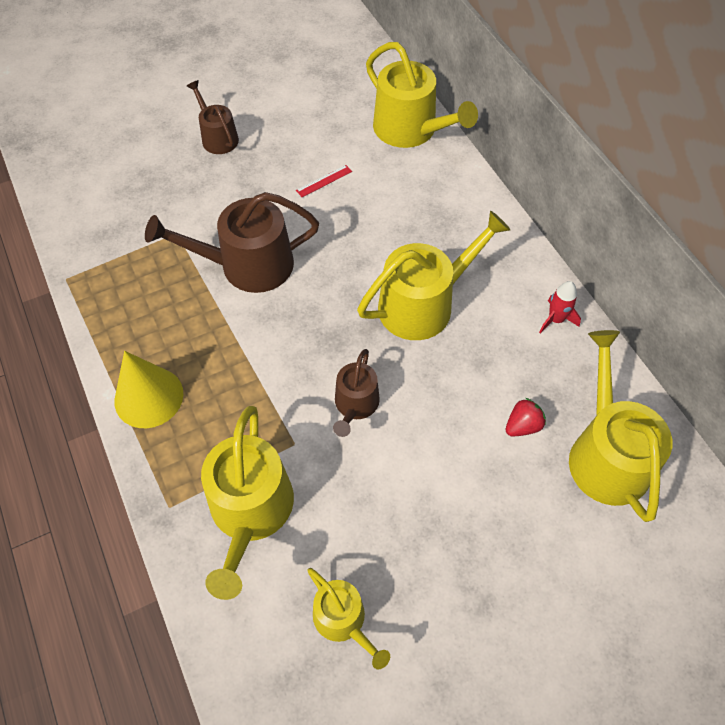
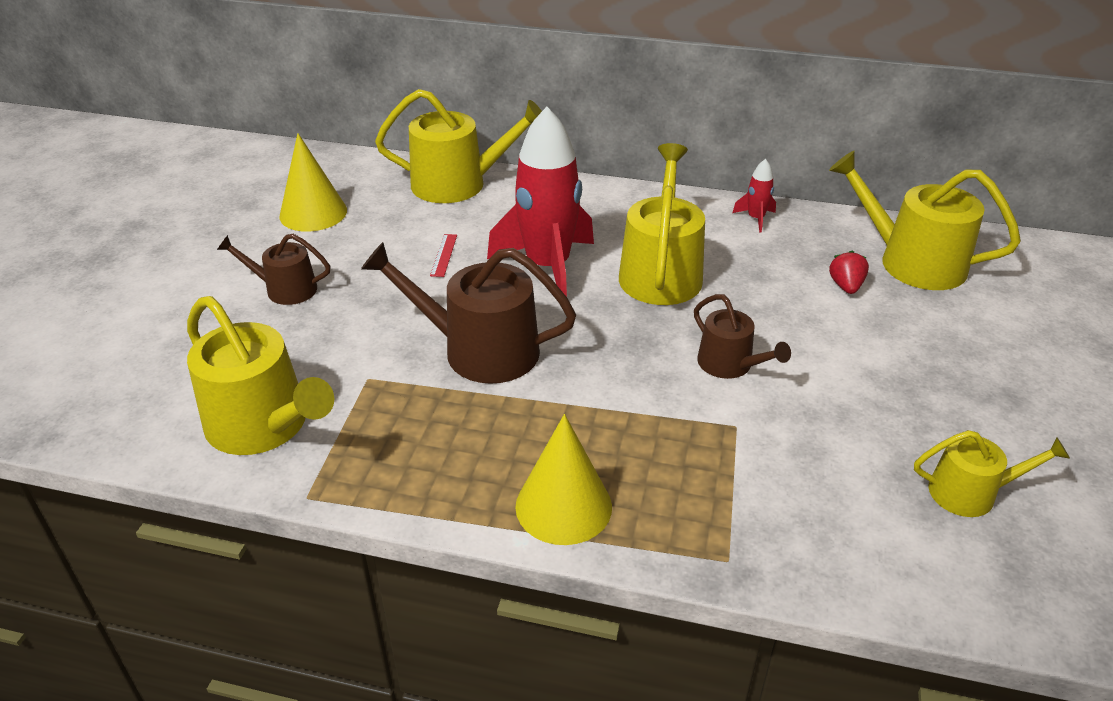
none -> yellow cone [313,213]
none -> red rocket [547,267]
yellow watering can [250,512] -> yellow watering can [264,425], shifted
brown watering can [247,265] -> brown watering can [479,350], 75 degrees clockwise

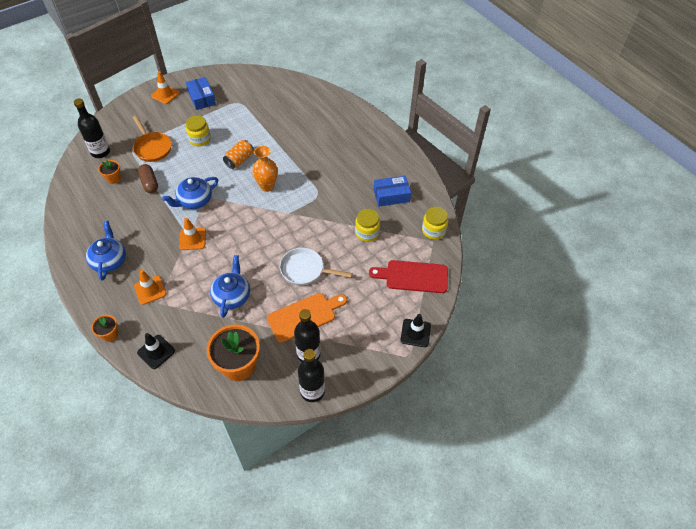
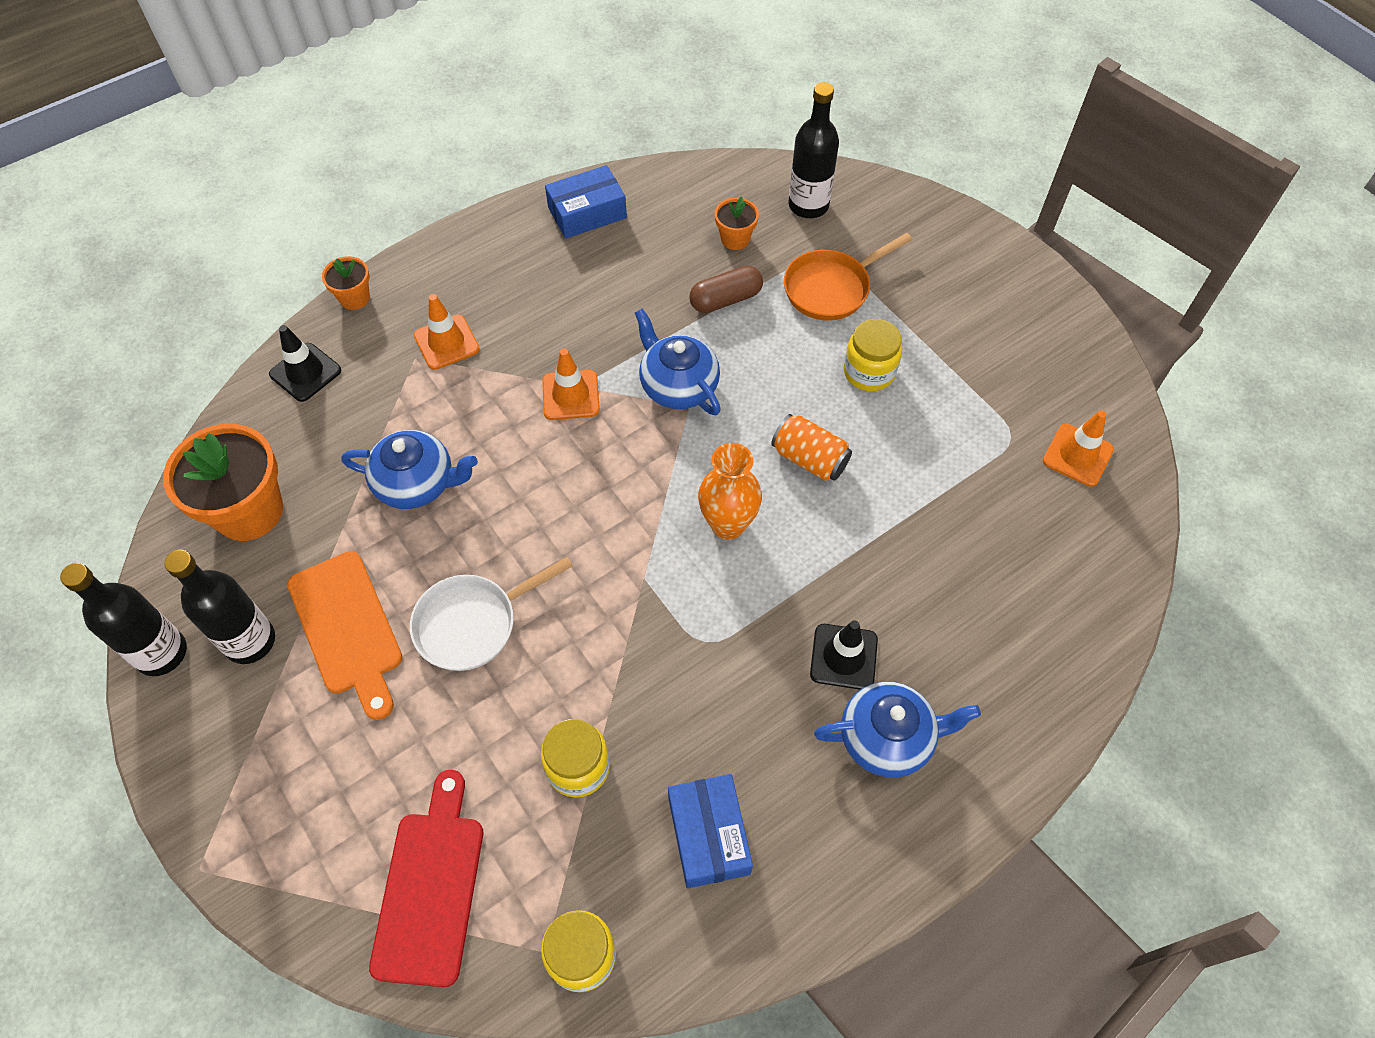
blue teapot [109,260] -> blue teapot [887,738], shifted
orange traffic cone [165,94] -> orange traffic cone [1077,455], shifted
blue box [202,98] -> blue box [587,213], shifted
black traffic cone [415,333] -> black traffic cone [843,657], shifted
white pan [305,270] -> white pan [472,623], 135 degrees counterclockwise

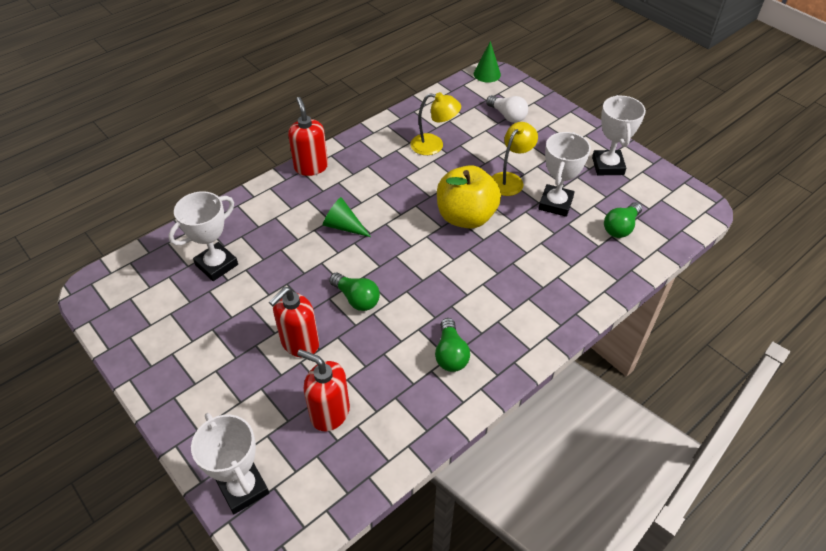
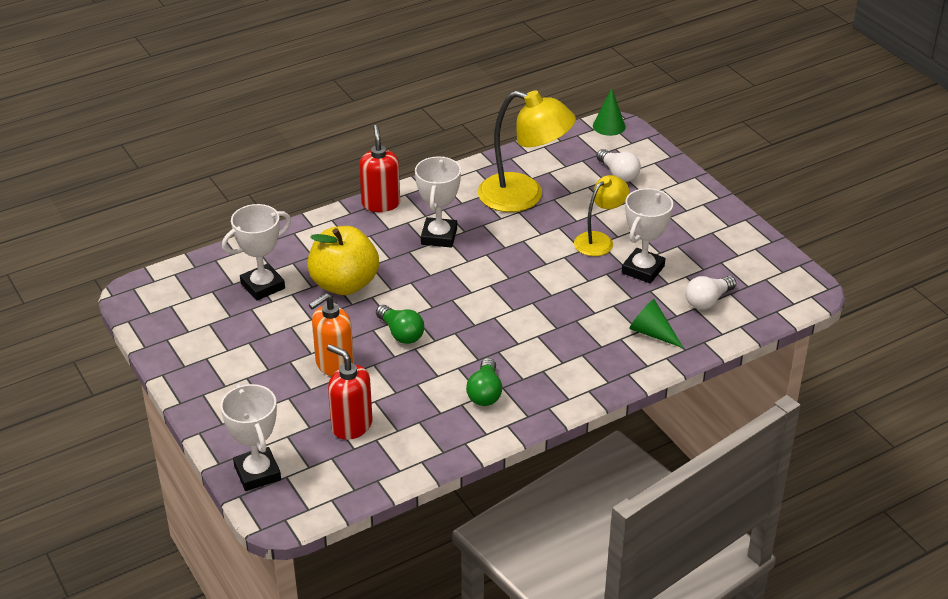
green cone [343,226] -> green cone [652,333], shifted
yellow apple [466,217] -> yellow apple [344,284], shifted
white trophy [607,166] -> white trophy [439,236], shifted
red soap dispenser [300,343] -> orange soap dispenser [334,365]
green light bulb [620,227] -> white light bulb [707,301]
yellow lamp [434,146] -> yellow lamp [524,196], x1.71

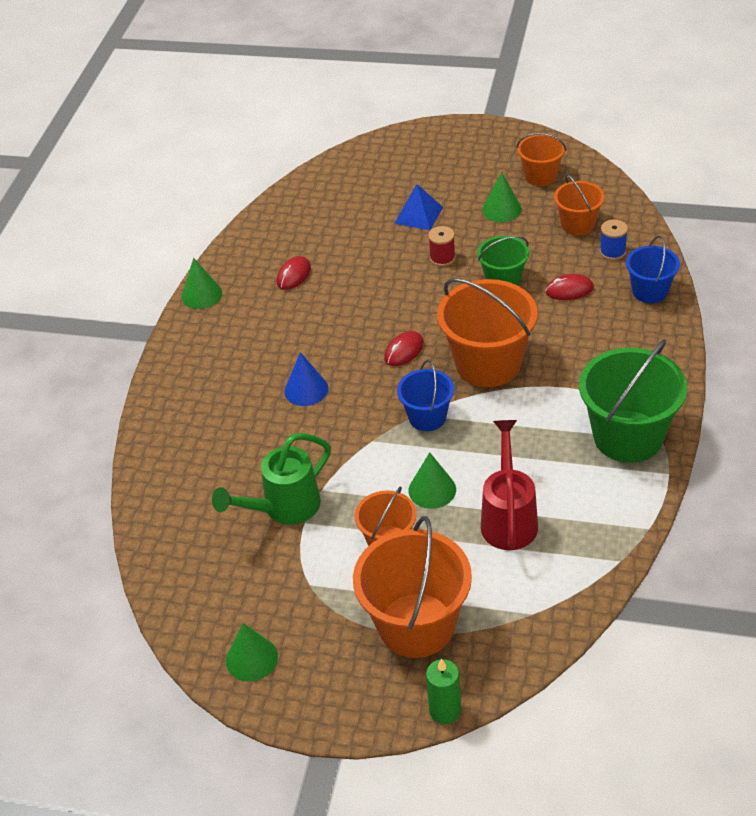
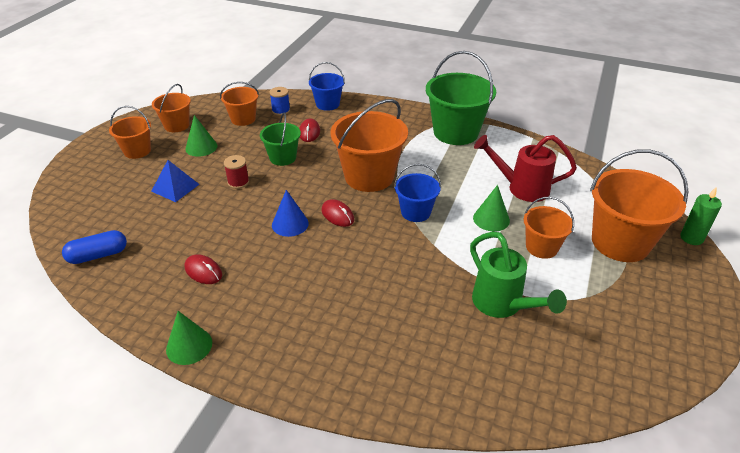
green cone [251,658] -> none
none -> blue capsule [98,255]
none -> orange bucket [137,151]
blue cone [306,389] -> blue cone [290,224], shifted

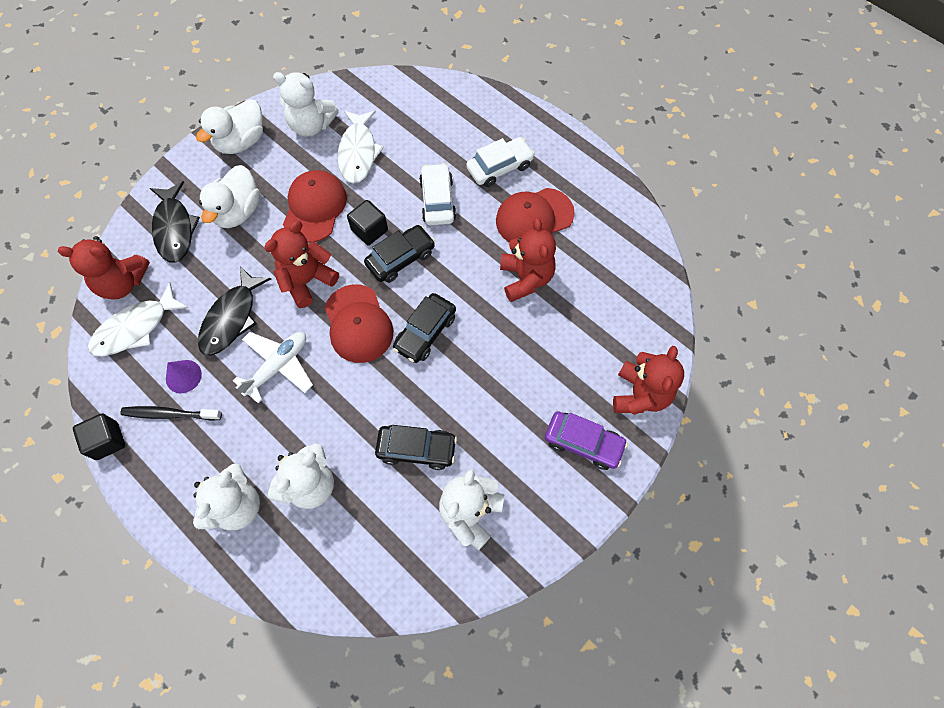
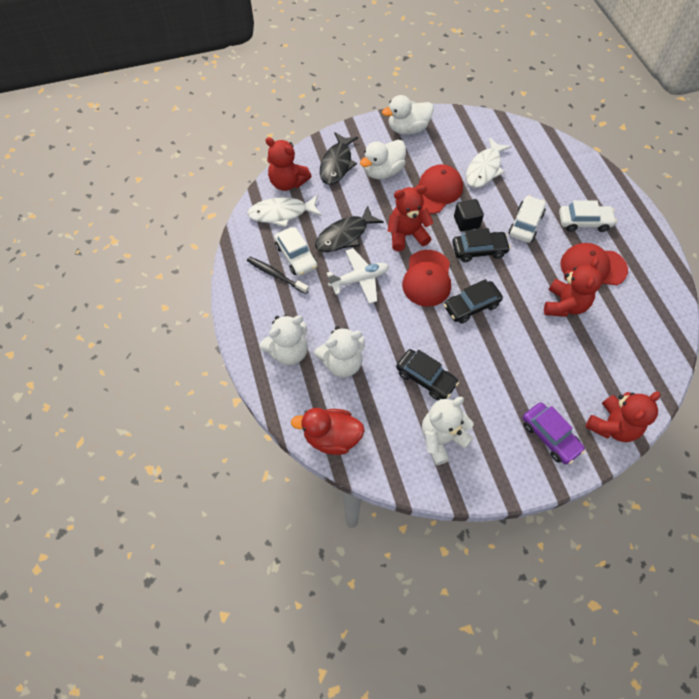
black cube [107,441] -> none
white teddy bear [311,125] -> none
none -> red duck [331,437]
purple cone [183,376] -> white car [296,256]

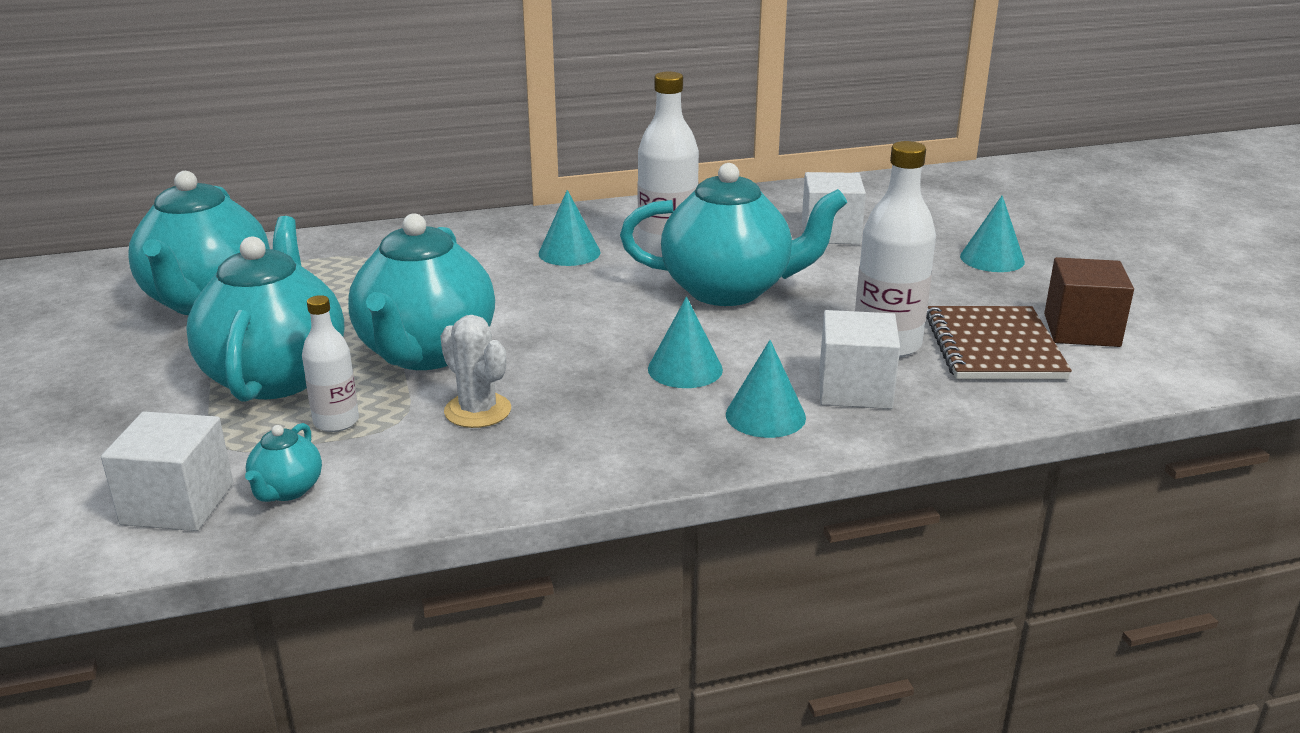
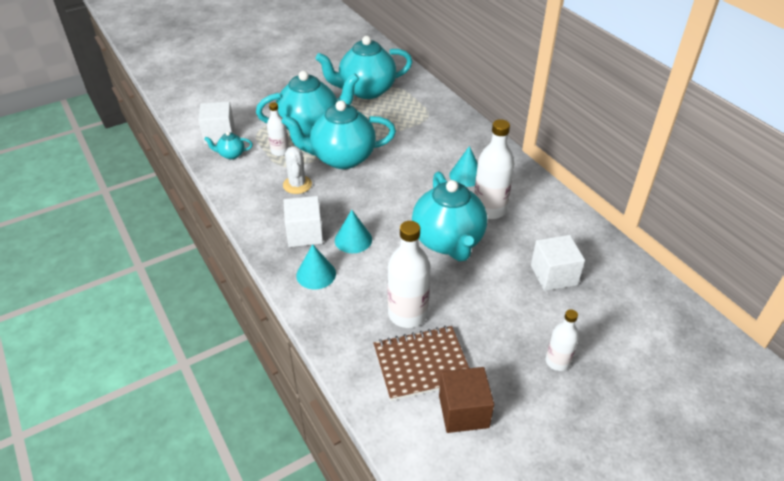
white cube [855,389] -> white cube [304,233], shifted
turquoise cone [992,259] -> white bottle [557,361]
white cactus [477,411] -> white cactus [297,185], 45 degrees counterclockwise

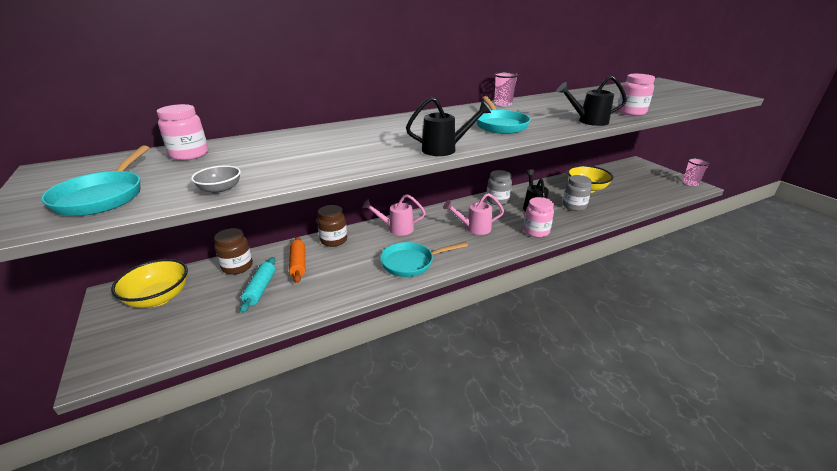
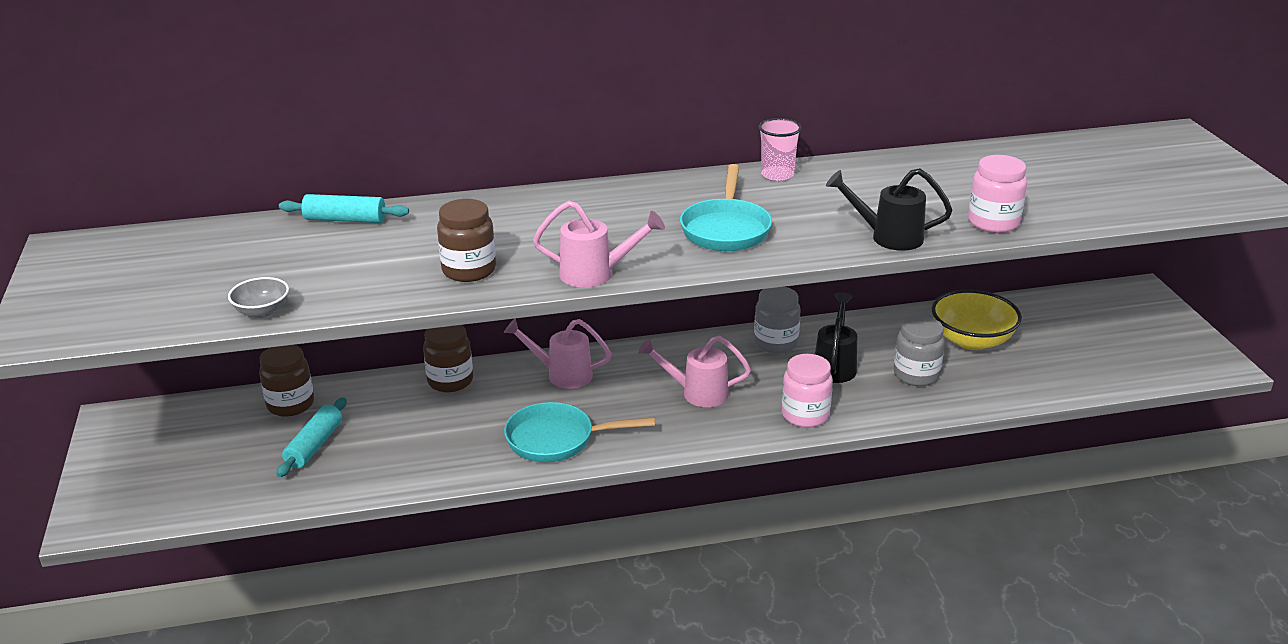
turquoise pan [103,196] -> none
yellow bowl [159,298] -> none
pink jar [189,155] -> none
orange rolling pin [298,264] -> none
pink cup [690,183] -> none
none -> turquoise rolling pin [345,219]
none -> brown jar [469,270]
black watering can [445,149] -> pink watering can [596,274]

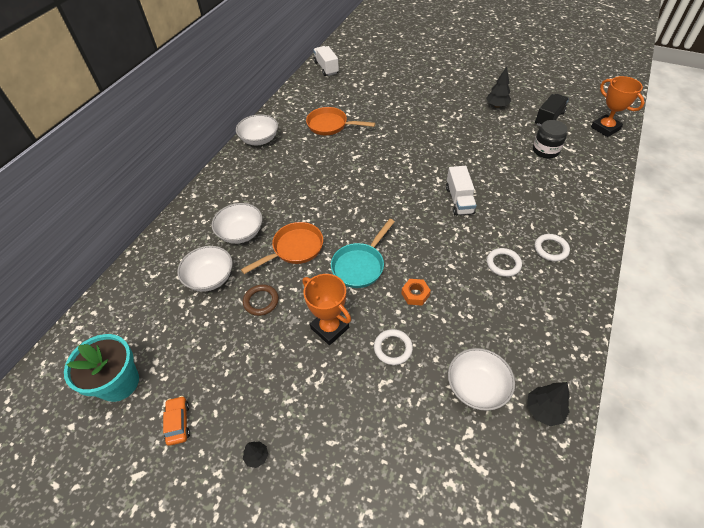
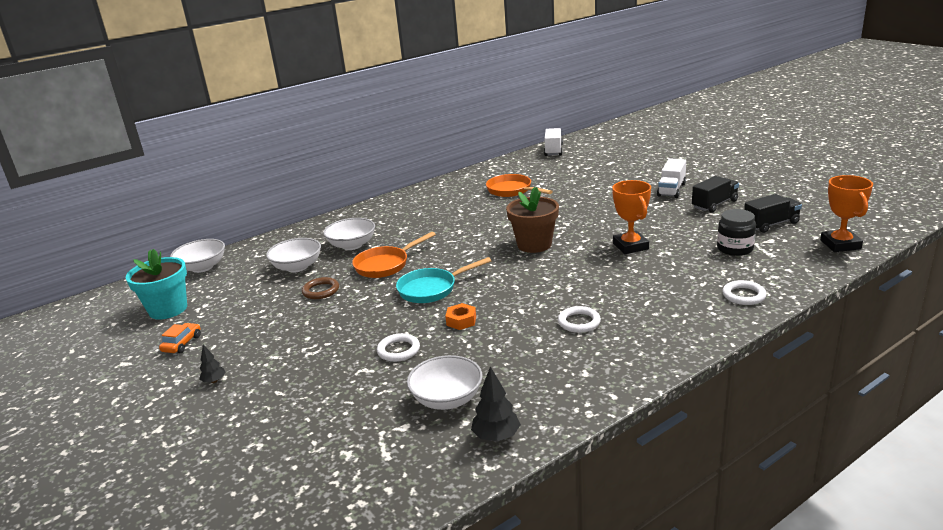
none -> brown flower pot [534,245]
white bowl [259,139] -> white bowl [202,267], shifted
orange trophy [329,328] -> orange trophy [630,246], shifted
white truck [459,200] -> white truck [671,190], shifted
white ring [551,249] -> white ring [743,295], shifted
black tree [497,106] -> black truck [714,204]
orange pan [294,249] -> orange pan [385,265], 150 degrees clockwise

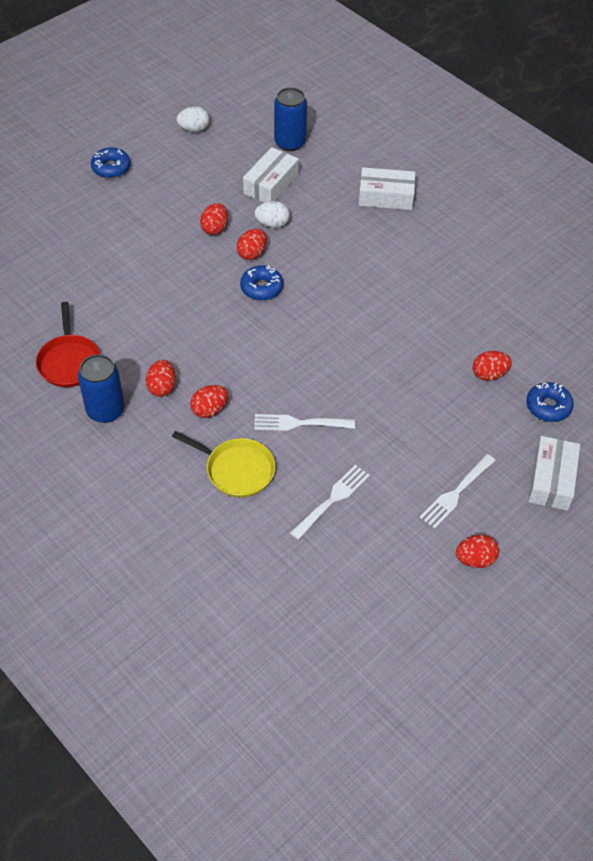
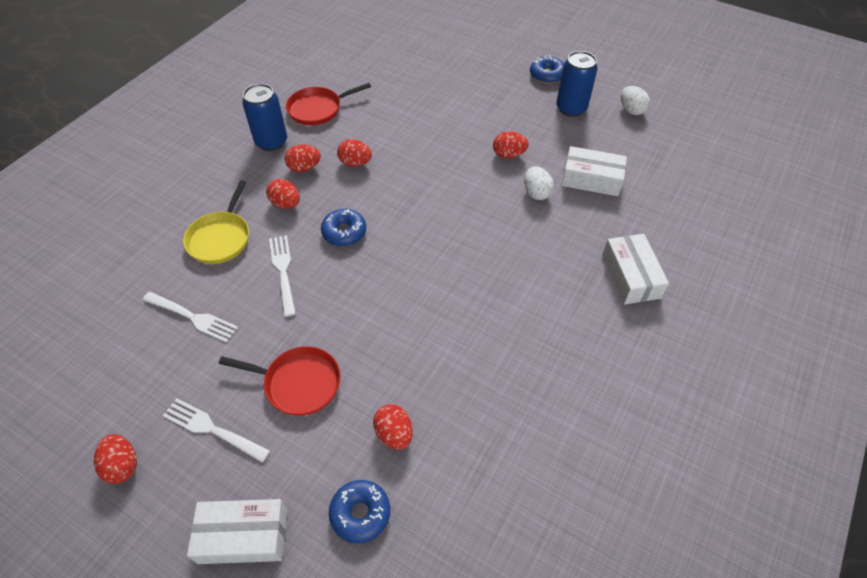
none -> red pan [299,383]
red egg [252,253] -> red egg [355,163], shifted
blue donut [261,288] -> blue donut [344,232], shifted
blue can [290,142] -> blue can [571,108], shifted

